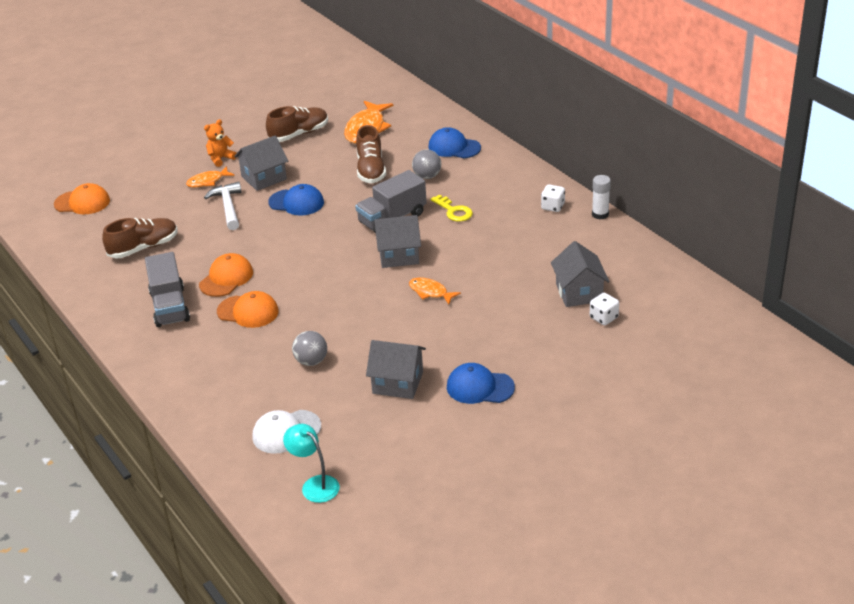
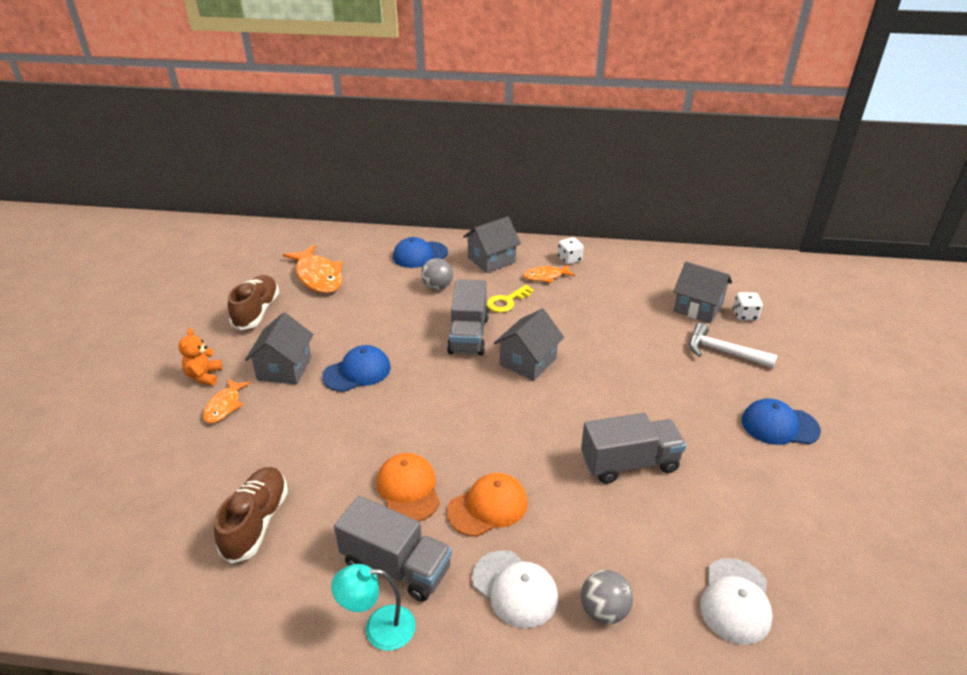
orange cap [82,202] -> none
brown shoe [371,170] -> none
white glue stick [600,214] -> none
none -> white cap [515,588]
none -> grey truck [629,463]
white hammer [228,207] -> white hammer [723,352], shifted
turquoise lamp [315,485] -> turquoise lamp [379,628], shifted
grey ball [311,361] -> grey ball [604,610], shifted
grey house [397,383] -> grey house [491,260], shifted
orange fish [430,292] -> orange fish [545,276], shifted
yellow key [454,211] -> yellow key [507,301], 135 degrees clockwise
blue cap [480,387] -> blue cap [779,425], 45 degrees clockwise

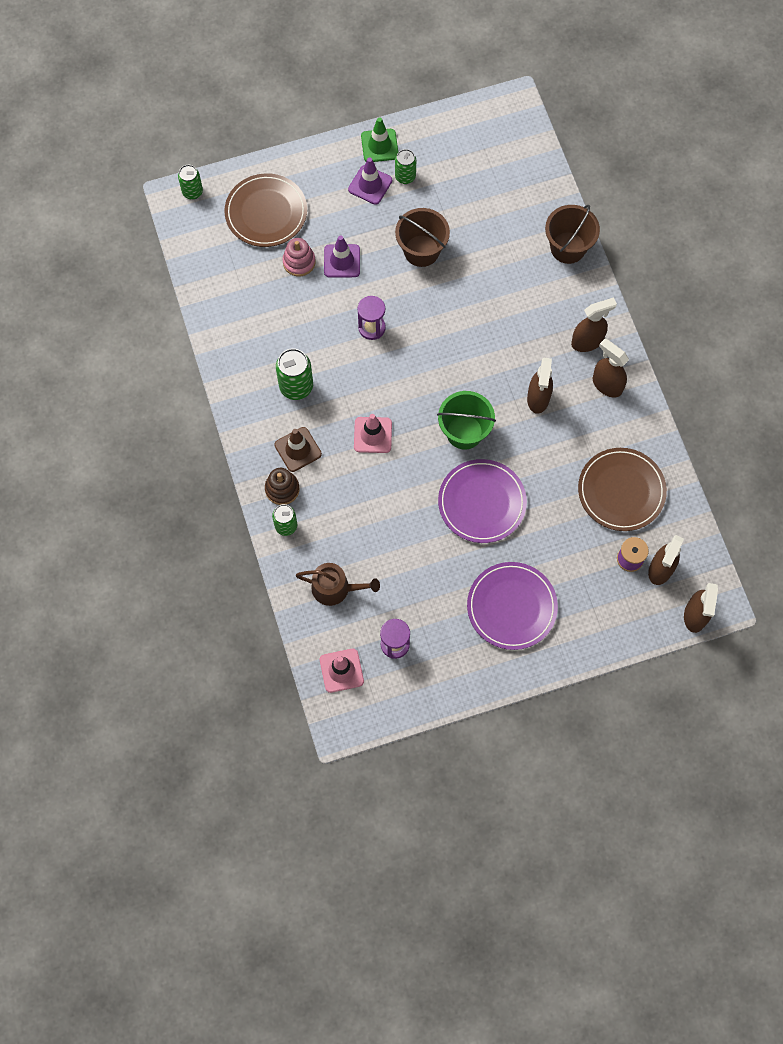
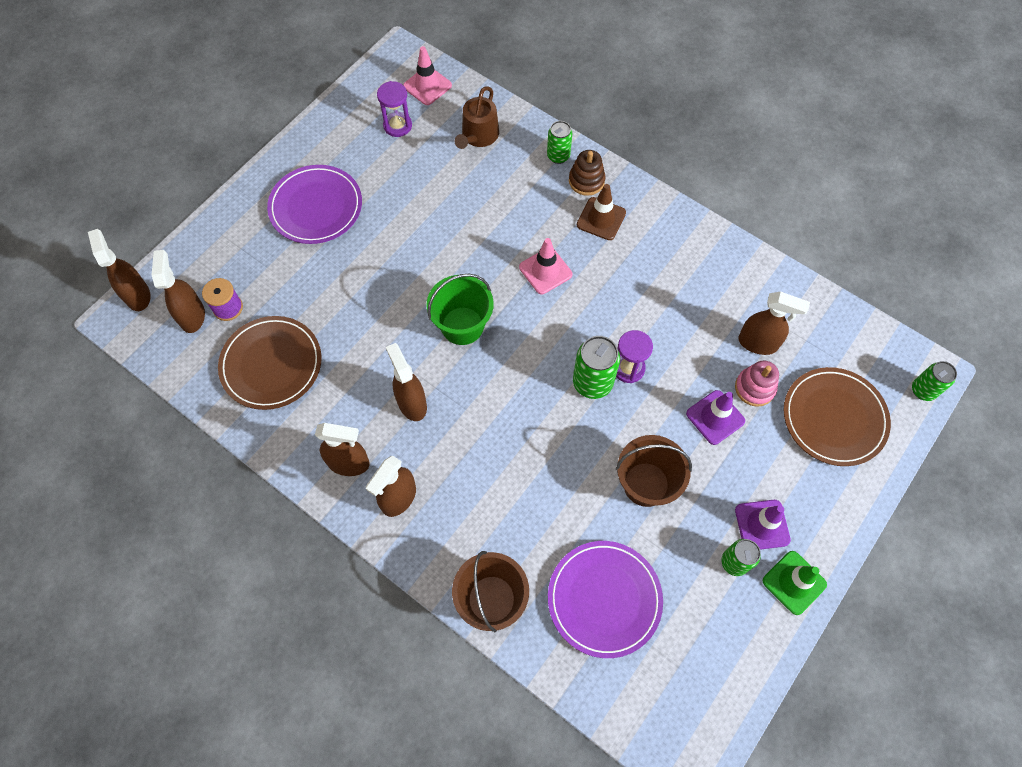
none -> brown spray bottle [758,343]
green can [296,386] -> green can [592,383], shifted
purple plate [482,502] -> purple plate [604,599], shifted
brown watering can [335,588] -> brown watering can [478,136], 45 degrees counterclockwise

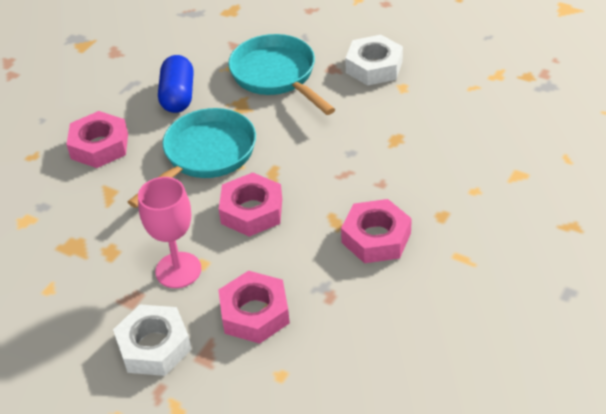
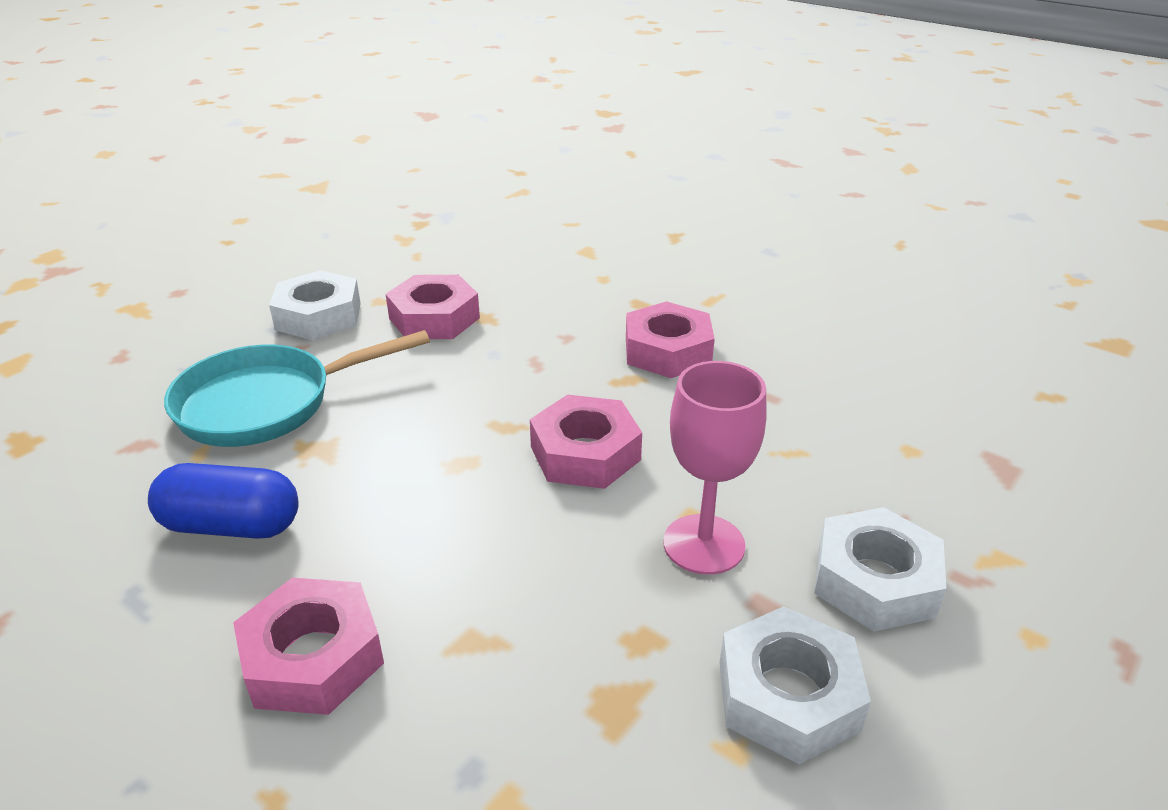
turquoise pan [205,155] -> none
none -> white nut [788,695]
pink nut [255,313] -> pink nut [434,318], shifted

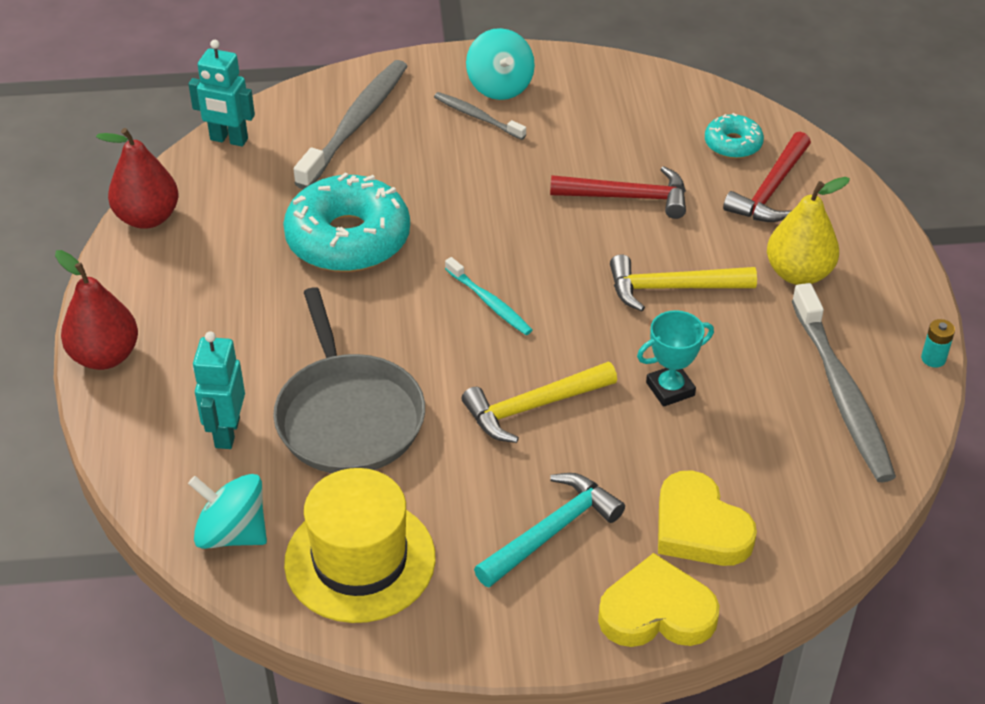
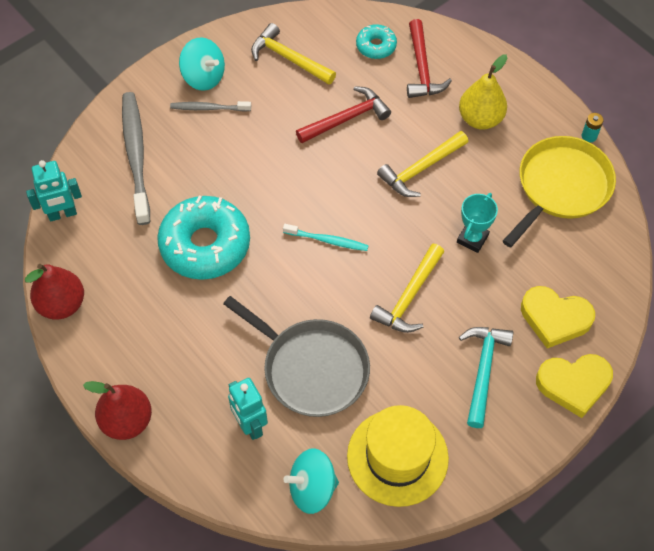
none -> yellow hammer [289,59]
grey toothbrush [841,393] -> yellow pan [561,187]
yellow heart [657,612] -> yellow heart [573,384], 150 degrees counterclockwise

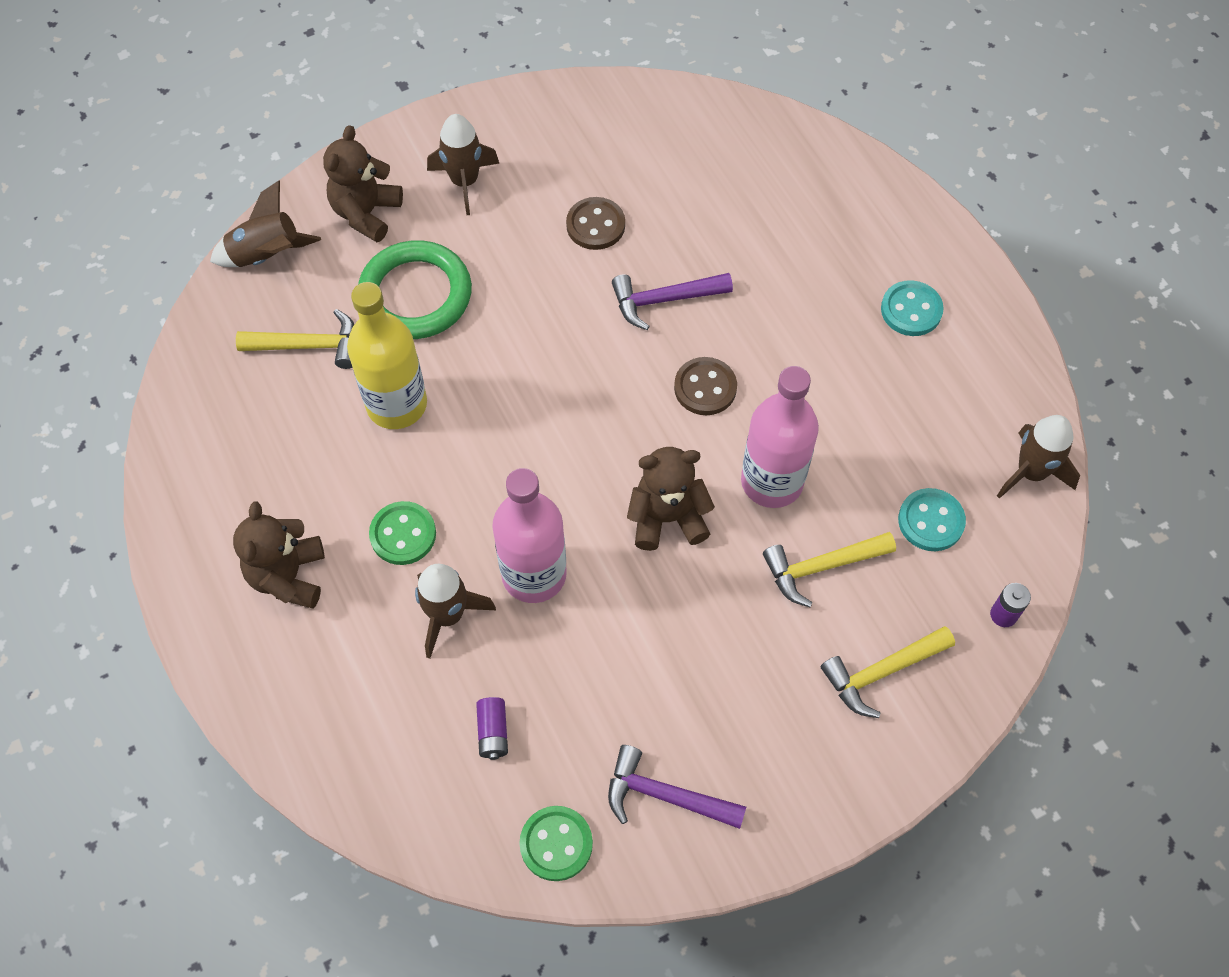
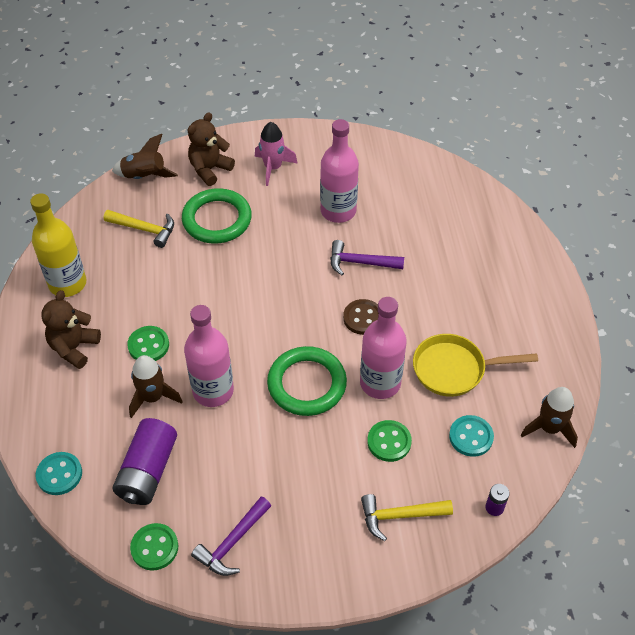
none -> yellow pan [454,369]
yellow bottle [397,404] -> yellow bottle [67,283], shifted
turquoise button [911,310] -> turquoise button [59,474], shifted
brown button [595,225] -> pink bottle [338,211]
brown teddy bear [667,518] -> green ring [307,384]
yellow hammer [821,567] -> green button [389,442]
brown rocket [464,182] -> pink rocket [273,168]
purple hammer [665,795] -> purple hammer [232,542], 90 degrees counterclockwise
purple battery [493,732] -> purple battery [148,471], x2.20

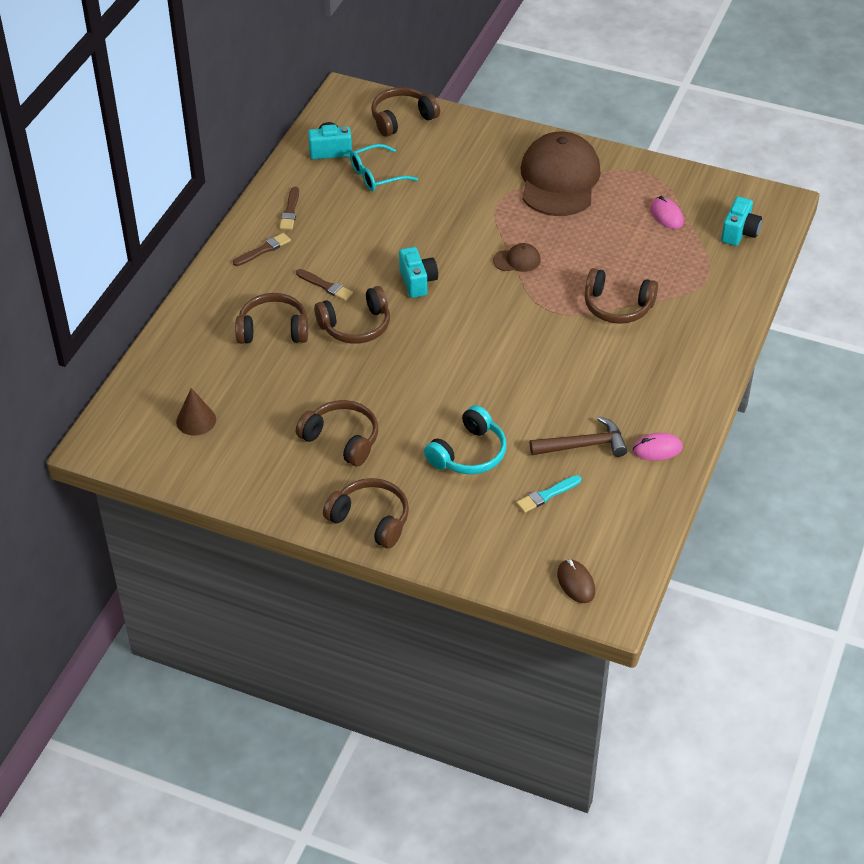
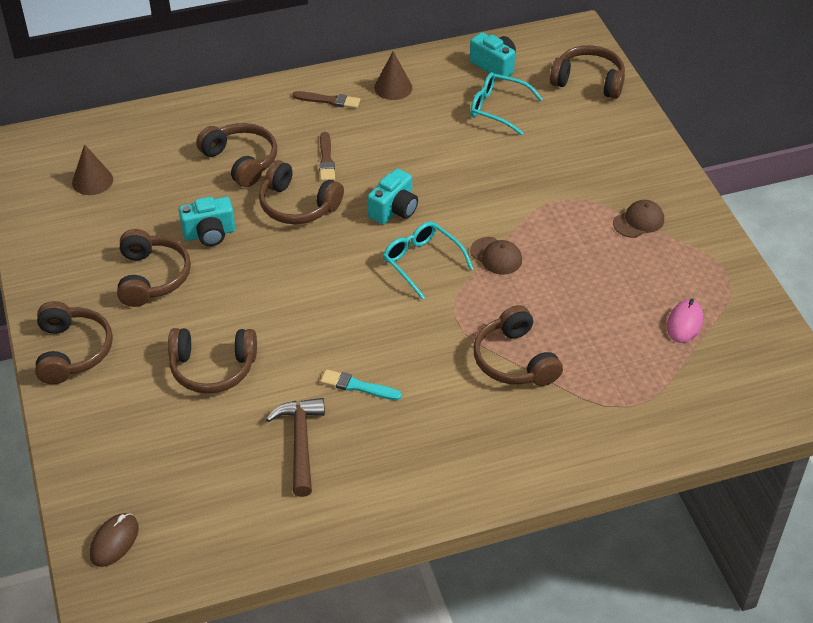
pink mouse [657,449] -> none
none -> turquoise glasses [421,262]
turquoise brush [547,495] -> turquoise brush [357,386], shifted
turquoise camera [739,232] -> turquoise camera [209,234], shifted
brown brush [290,211] -> brown cone [393,87]
turquoise headphones [468,453] -> brown headphones [212,368]
brown hammer [583,445] -> brown hammer [301,443], 135 degrees counterclockwise
brown cap [559,179] -> brown cap [638,221], x0.41

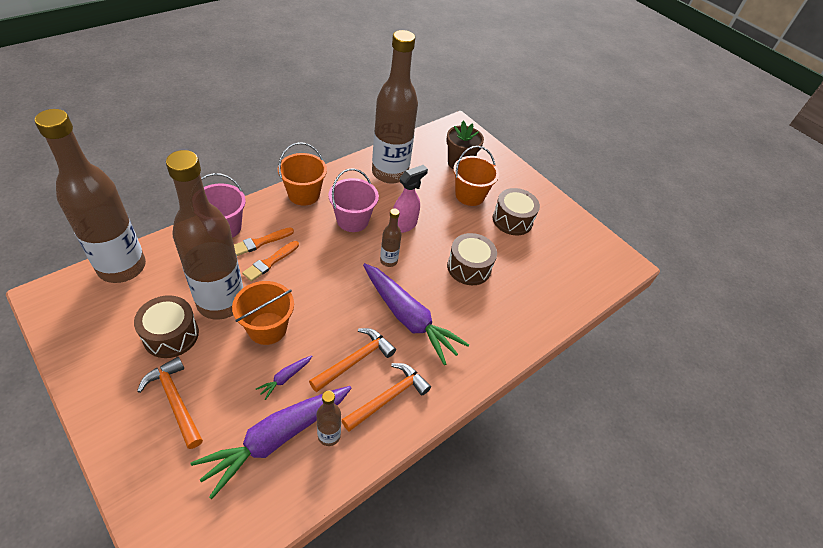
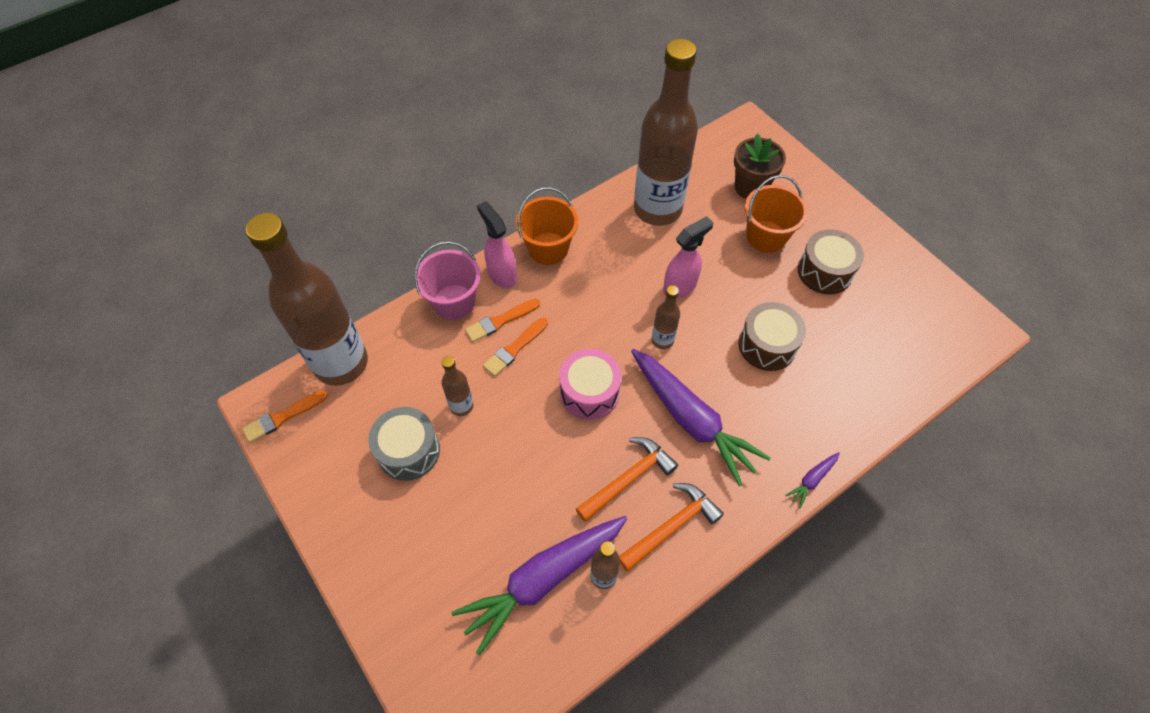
orange hammer [175,401] -> none
orange bucket [267,328] -> none
pink bucket [352,220] -> none
none -> orange brush [282,417]
none -> pink spray bottle [502,275]
none -> pink drum [589,392]
purple carrot [285,378] -> purple carrot [812,480], shifted
brown drum [171,335] -> grey drum [408,451]
brown bottle [221,302] -> brown bottle [461,406], x0.42

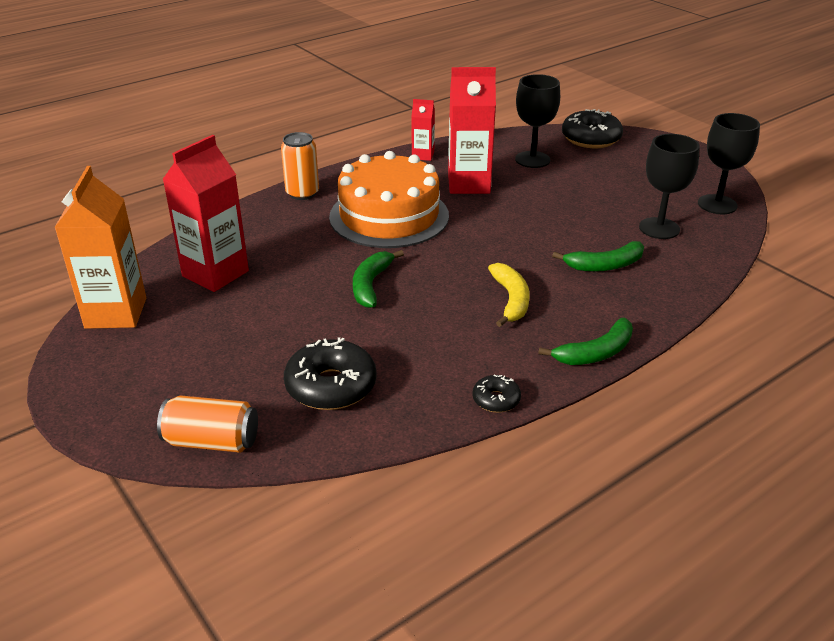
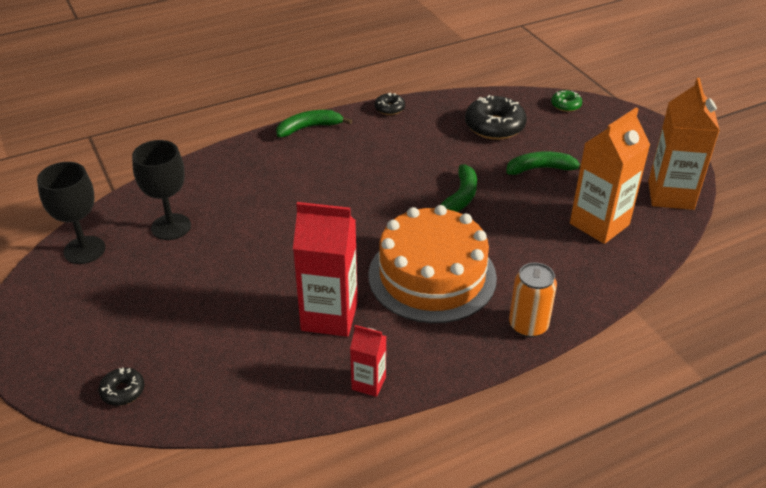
yellow banana [511,300] -> none
black goblet [532,160] -> none
green banana [605,265] -> green banana [541,169], shifted
orange can [212,441] -> green donut [566,105]
red carton [215,273] -> orange carton [599,224]
black donut [591,139] -> black donut [123,391], x0.52

